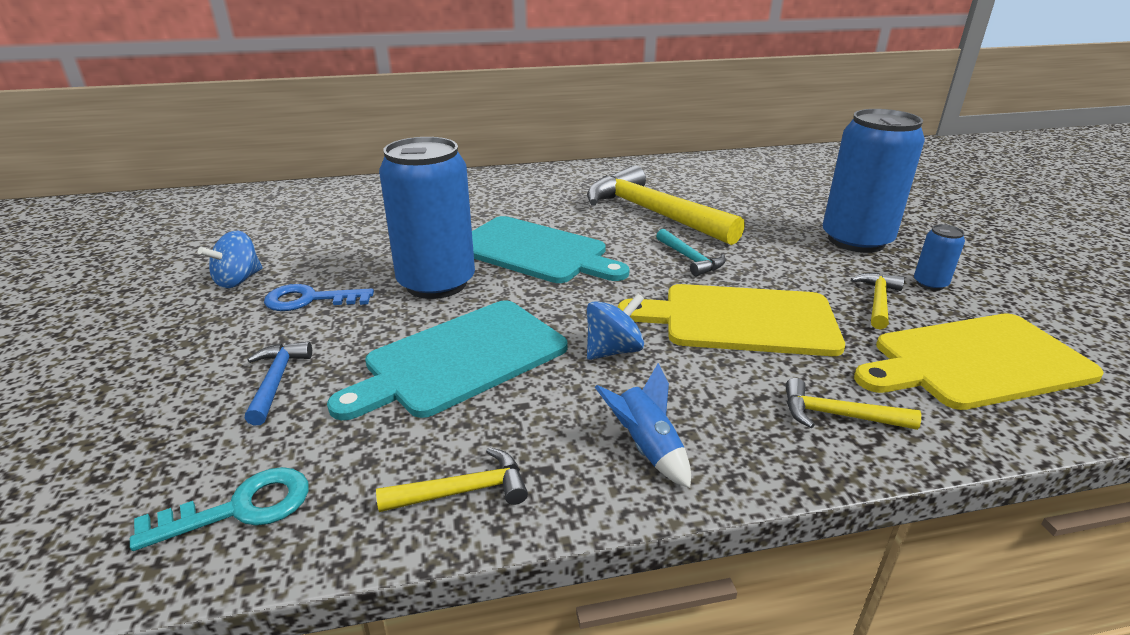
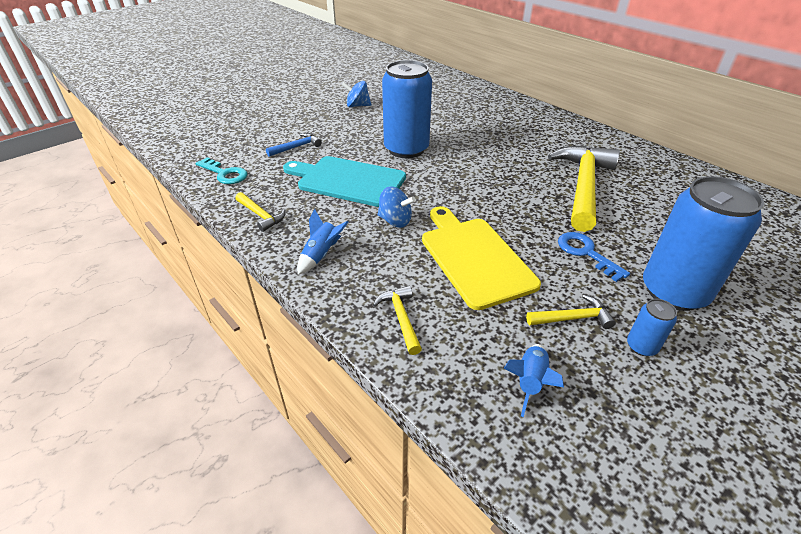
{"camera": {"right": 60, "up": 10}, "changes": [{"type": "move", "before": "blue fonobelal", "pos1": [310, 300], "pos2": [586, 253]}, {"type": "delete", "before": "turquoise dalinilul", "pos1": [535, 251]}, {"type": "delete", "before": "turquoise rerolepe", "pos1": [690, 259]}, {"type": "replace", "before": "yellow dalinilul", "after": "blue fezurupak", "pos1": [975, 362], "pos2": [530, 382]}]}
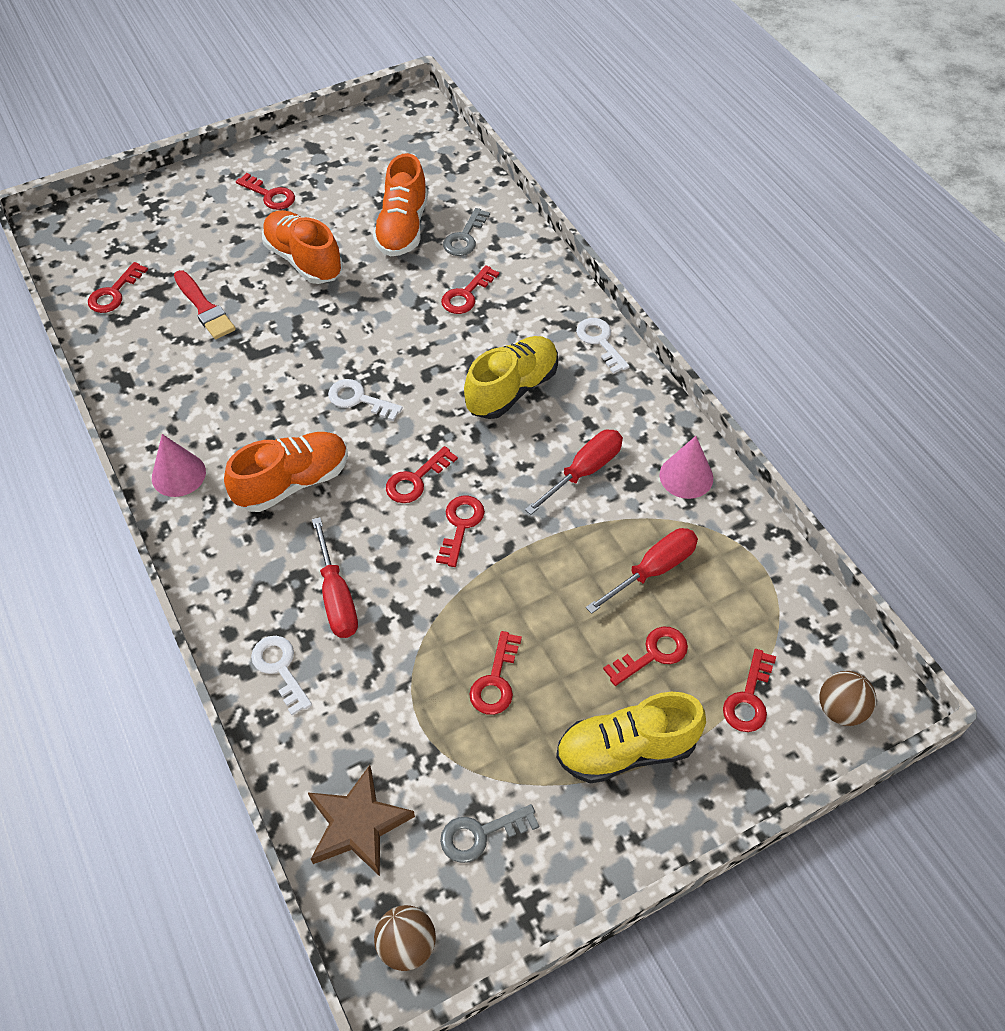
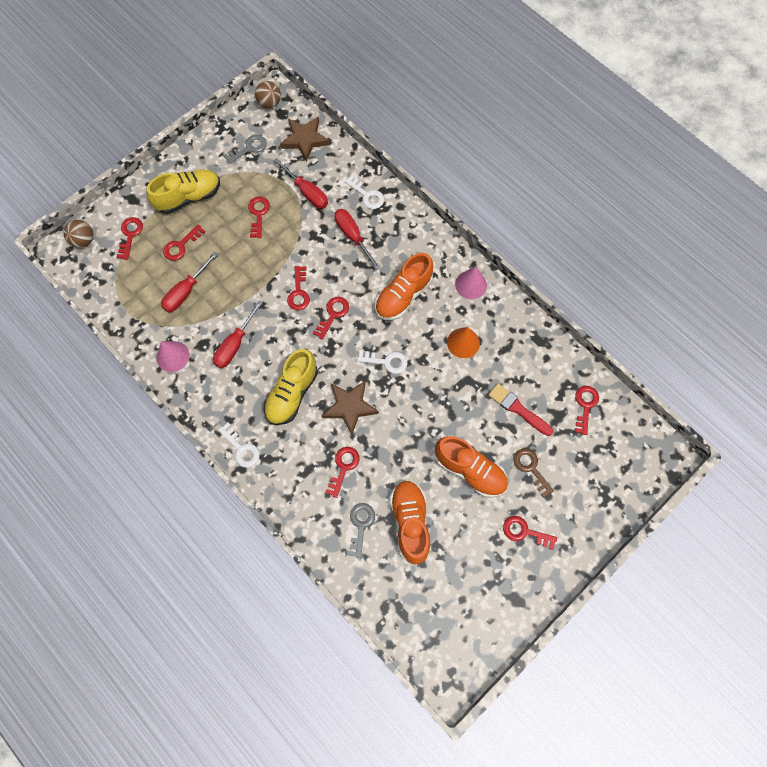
{"camera": {"right": 165, "up": 15}, "changes": [{"type": "insert", "after": "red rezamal", "pos2": [307, 193]}, {"type": "insert", "after": "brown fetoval", "pos2": [350, 407]}, {"type": "insert", "after": "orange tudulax", "pos2": [463, 343]}, {"type": "insert", "after": "brown fonobelal", "pos2": [530, 468]}]}
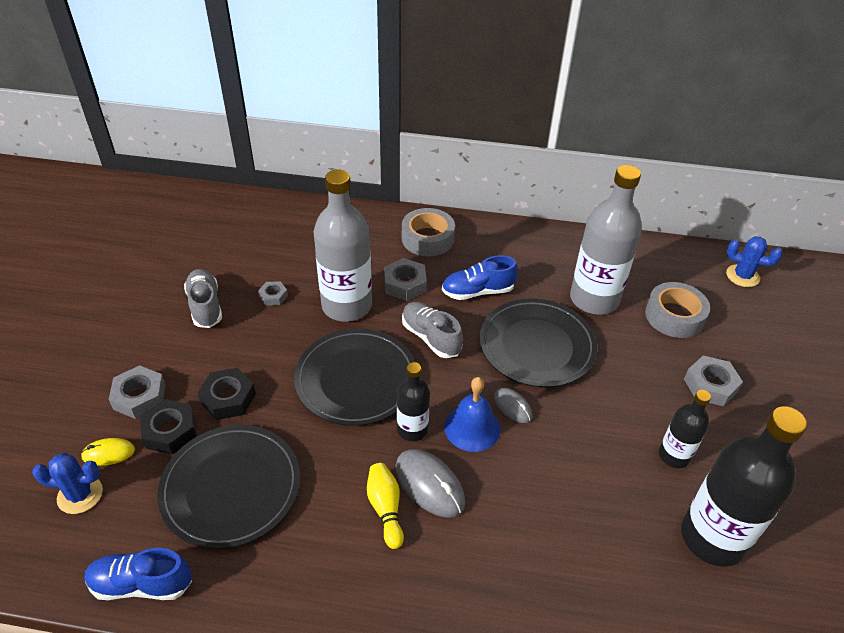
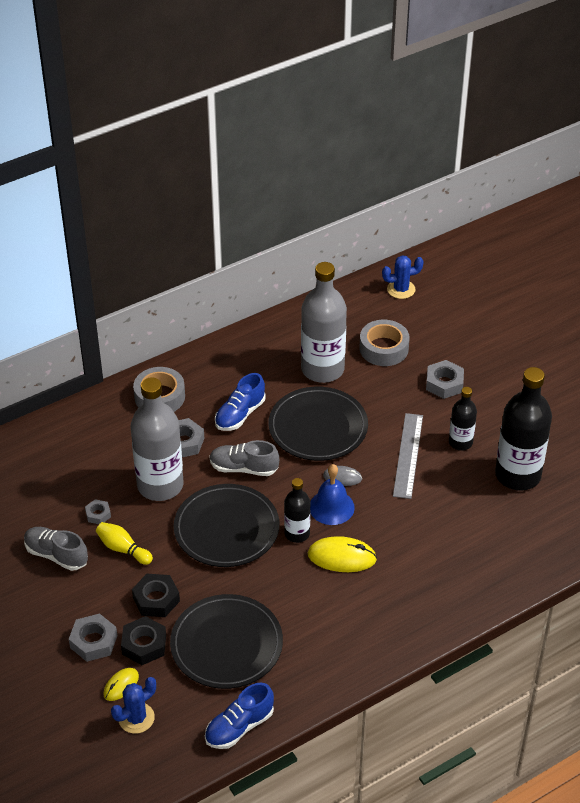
{"camera": {"right": -40, "up": 0}, "changes": [{"type": "move", "before": "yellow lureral", "pos1": [385, 508], "pos2": [123, 549]}, {"type": "recolor", "before": "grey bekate", "after": "yellow bekate", "pos1": [429, 484], "pos2": [342, 557]}, {"type": "insert", "after": "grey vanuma", "pos2": [408, 455]}]}
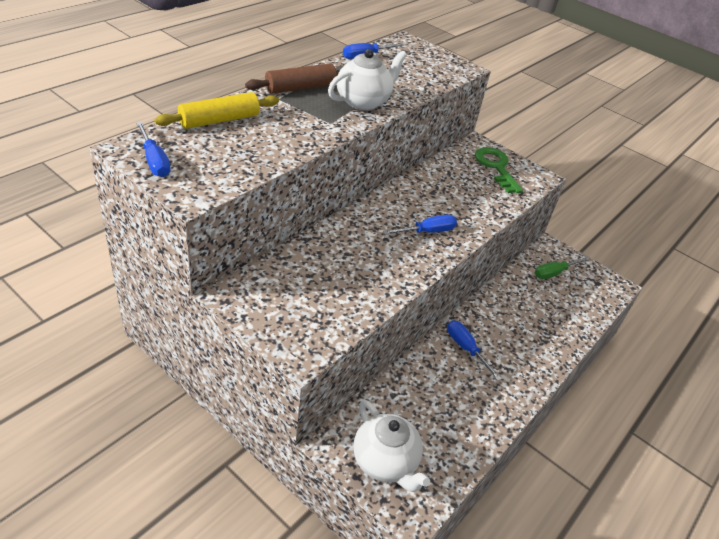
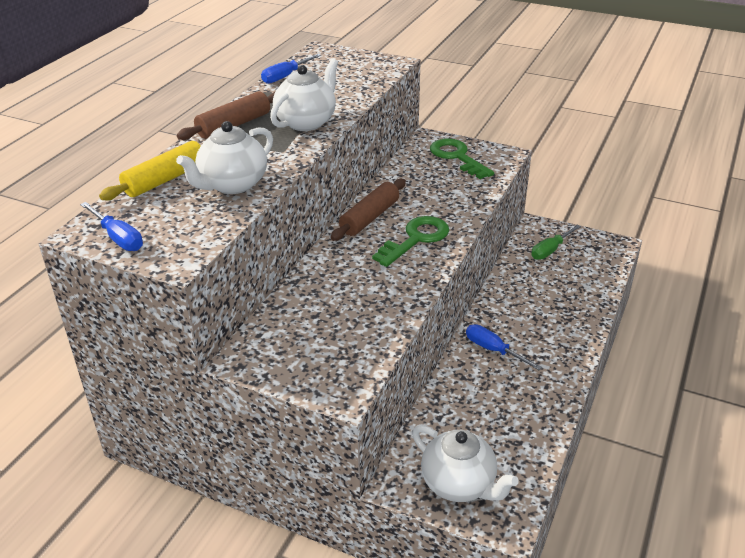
{"camera": {"right": -10, "up": -5}, "changes": [{"type": "replace", "before": "blue rezamal", "after": "green fonobelal", "pos1": [427, 232], "pos2": [416, 239]}, {"type": "insert", "after": "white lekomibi", "pos2": [232, 185]}, {"type": "insert", "after": "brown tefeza", "pos2": [370, 218]}]}
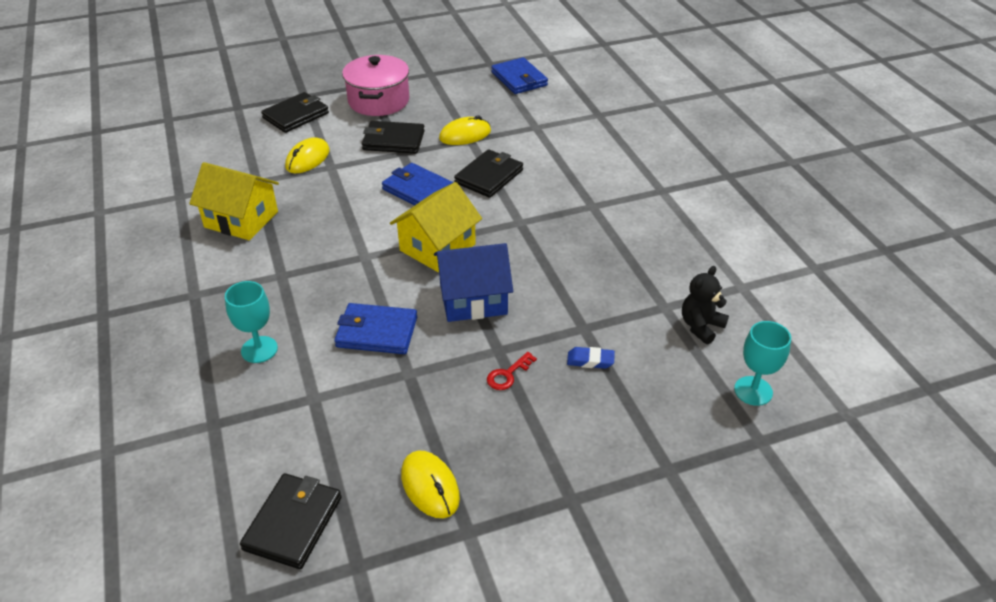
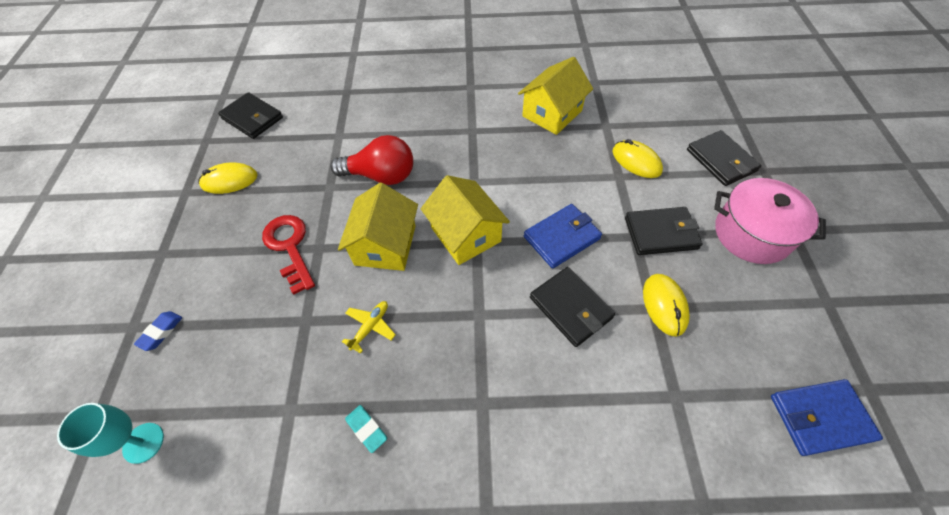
{"camera": {"right": 110, "up": 15}, "changes": [{"type": "delete", "before": "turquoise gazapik", "pos1": [259, 349]}, {"type": "replace", "before": "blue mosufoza", "after": "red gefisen", "pos1": [376, 332], "pos2": [381, 176]}, {"type": "rotate", "before": "black mosufoza", "pos1": [393, 140], "pos2": [661, 233], "turn": 60}, {"type": "recolor", "before": "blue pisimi", "after": "yellow pisimi", "pos1": [473, 299], "pos2": [385, 245]}, {"type": "resize", "before": "red fonobelal", "pos1": [508, 374], "pos2": [290, 247], "scale": 1.94}, {"type": "move", "before": "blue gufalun", "pos1": [590, 361], "pos2": [161, 332]}, {"type": "delete", "before": "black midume", "pos1": [701, 326]}, {"type": "insert", "after": "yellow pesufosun", "pos2": [370, 327]}, {"type": "insert", "after": "turquoise gufalun", "pos2": [366, 429]}]}
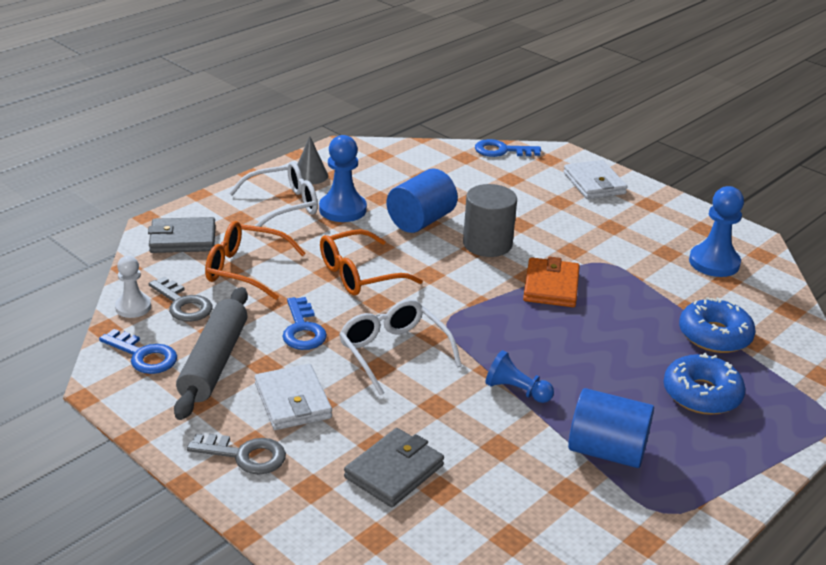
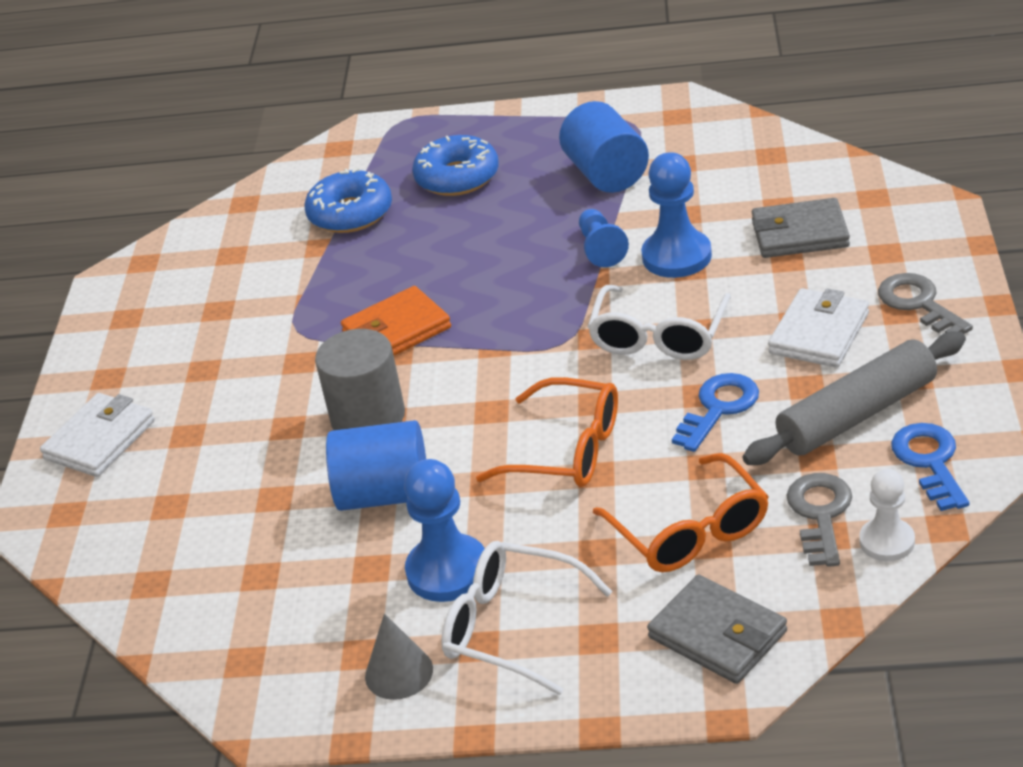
{"camera": {"right": -125, "up": 5}, "changes": [{"type": "delete", "before": "blue fonobelal", "pos1": [502, 151]}, {"type": "move", "before": "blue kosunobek", "pos1": [714, 263], "pos2": [676, 256]}]}
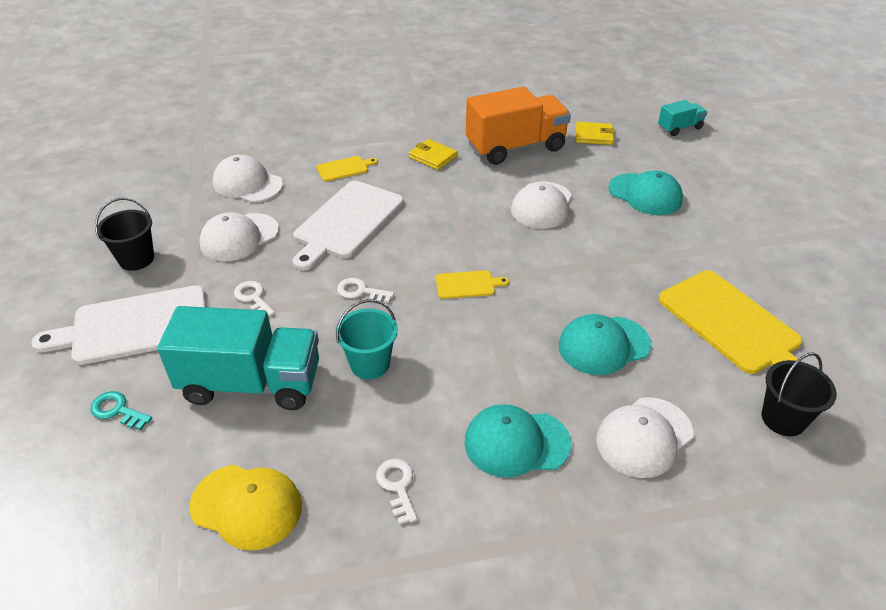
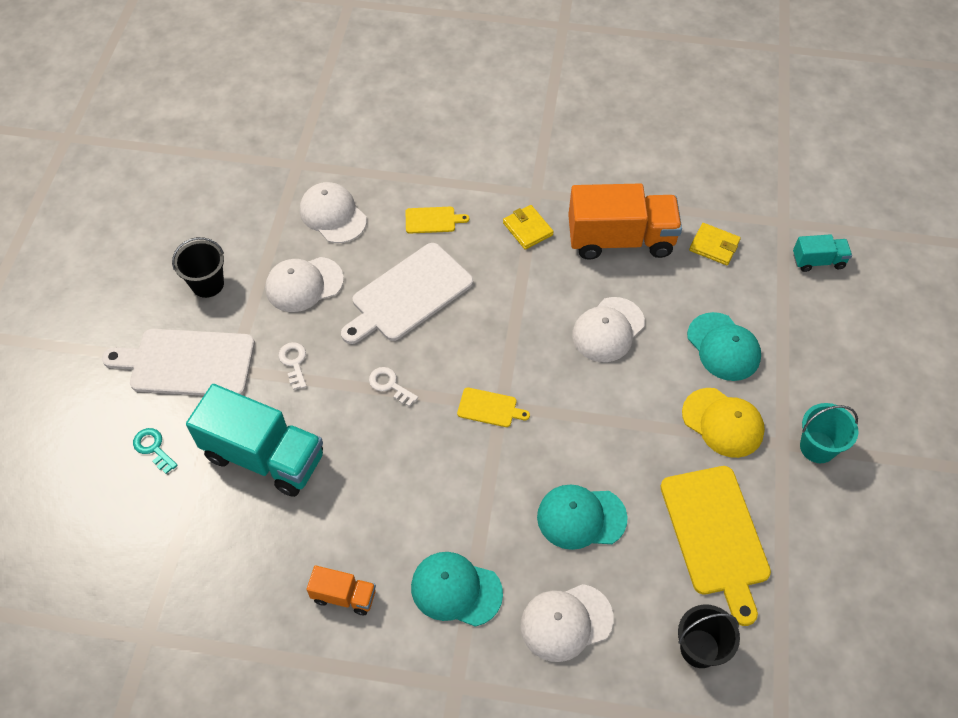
{"camera": {"right": 20, "up": 15}, "changes": [{"type": "move", "before": "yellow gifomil", "pos1": [247, 506], "pos2": [723, 422]}, {"type": "move", "before": "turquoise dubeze", "pos1": [370, 364], "pos2": [817, 447]}, {"type": "replace", "before": "white fonobelal", "after": "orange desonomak", "pos1": [397, 486], "pos2": [344, 596]}]}
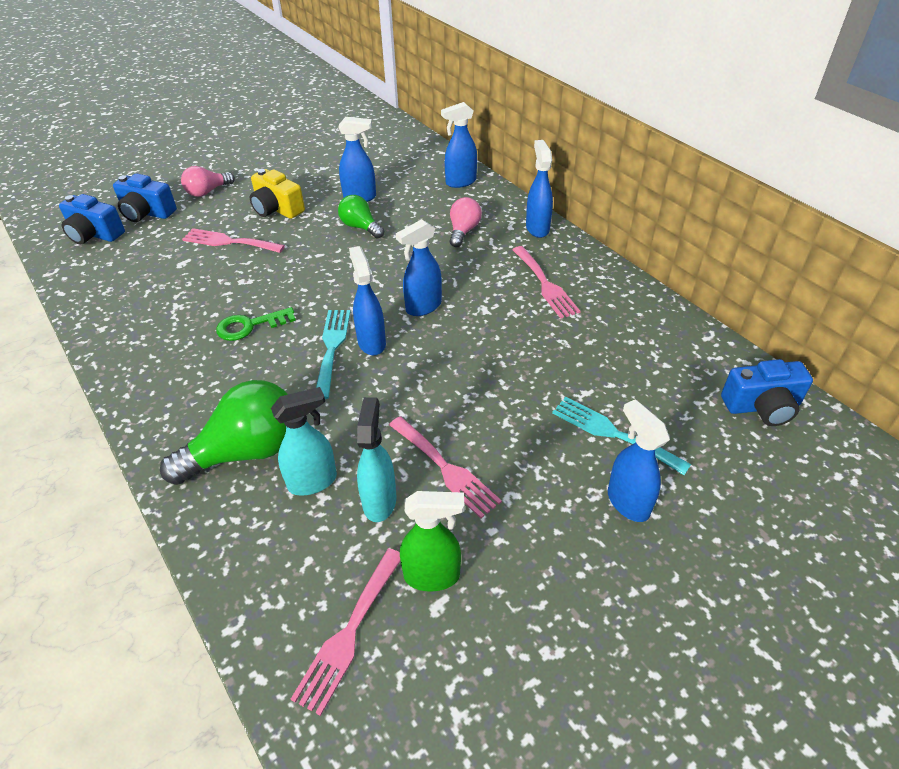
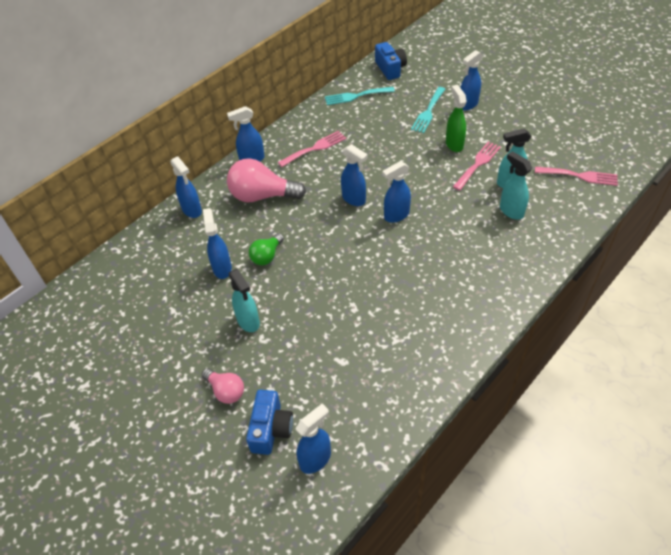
{"camera": {"right": -100, "up": 5}, "changes": [{"type": "replace", "before": "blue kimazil", "after": "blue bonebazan", "pos1": [94, 234], "pos2": [316, 459]}, {"type": "delete", "before": "green gefisen", "pos1": [246, 451]}, {"type": "delete", "before": "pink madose", "pos1": [229, 242]}, {"type": "delete", "before": "green fonobelal", "pos1": [250, 326]}, {"type": "replace", "before": "yellow kimazil", "after": "turquoise bonebazan", "pos1": [277, 209], "pos2": [248, 322]}, {"type": "move", "before": "turquoise madose", "pos1": [332, 347], "pos2": [356, 96]}, {"type": "move", "before": "green bonebazan", "pos1": [432, 576], "pos2": [454, 144]}, {"type": "resize", "before": "pink gefisen", "pos1": [463, 231], "pos2": [262, 196], "scale": 1.78}]}
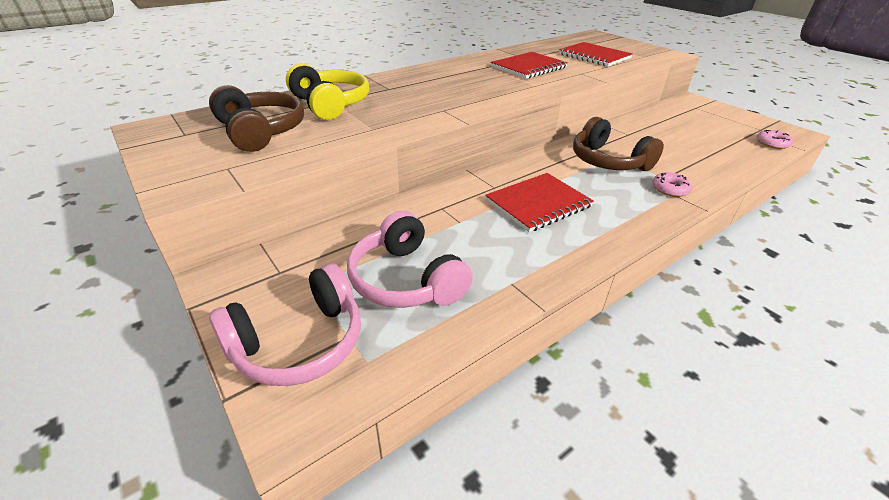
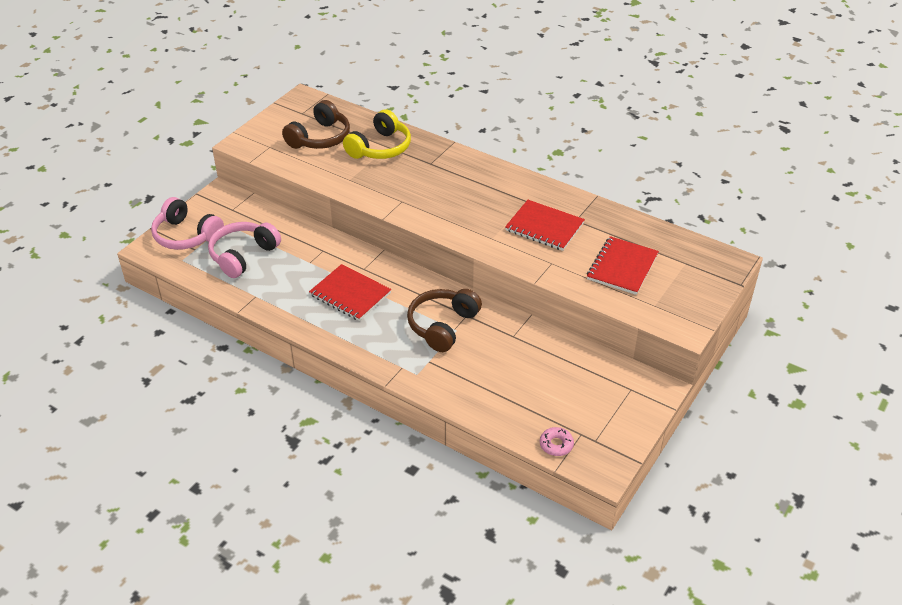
{"camera": {"right": 70, "up": 5}, "changes": [{"type": "delete", "before": "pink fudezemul", "pos1": [670, 189]}]}
